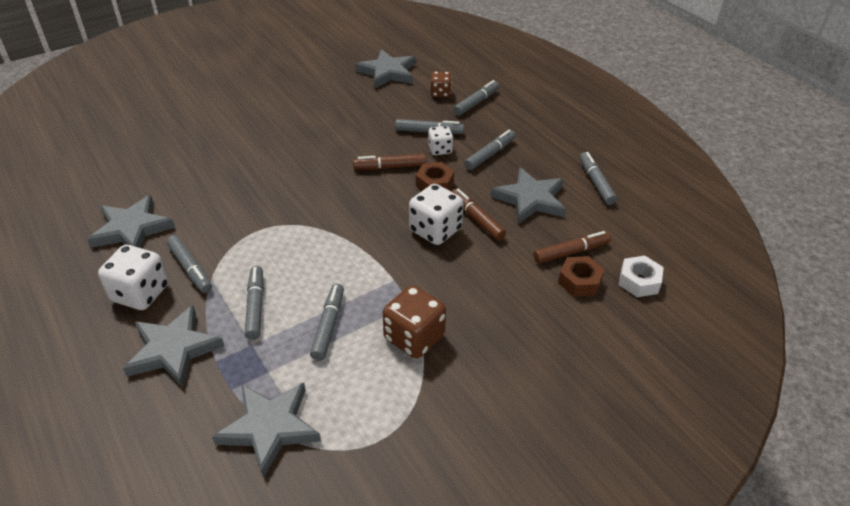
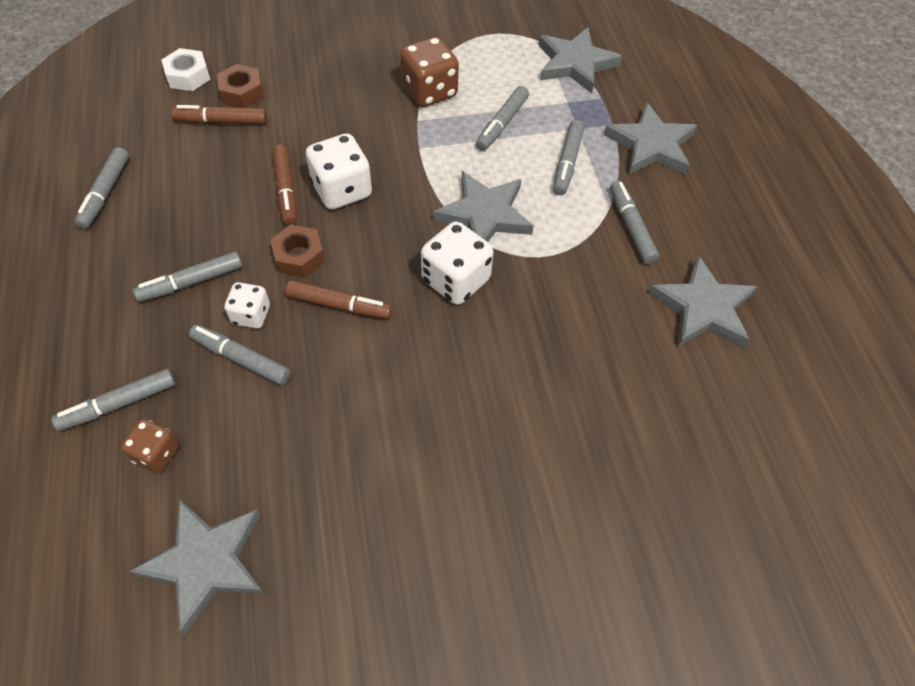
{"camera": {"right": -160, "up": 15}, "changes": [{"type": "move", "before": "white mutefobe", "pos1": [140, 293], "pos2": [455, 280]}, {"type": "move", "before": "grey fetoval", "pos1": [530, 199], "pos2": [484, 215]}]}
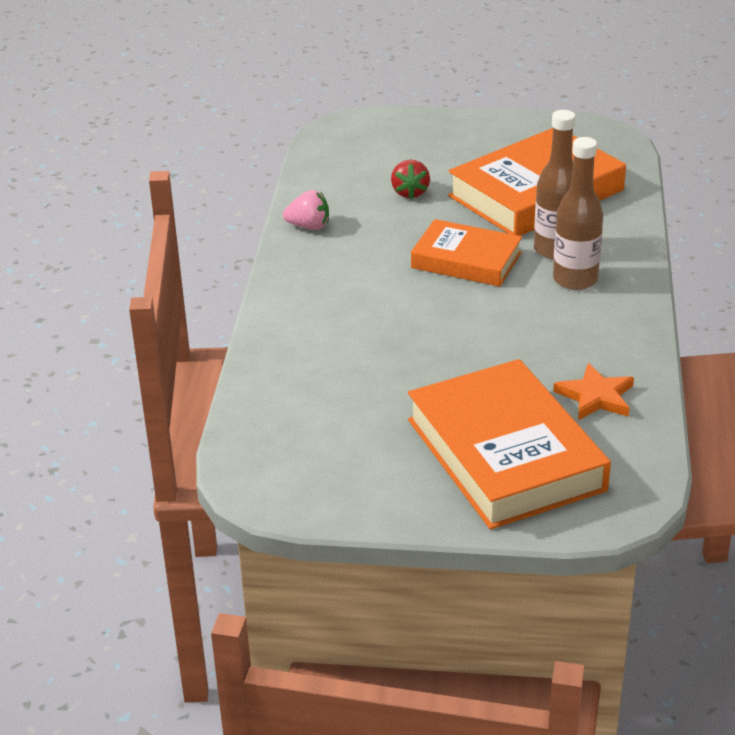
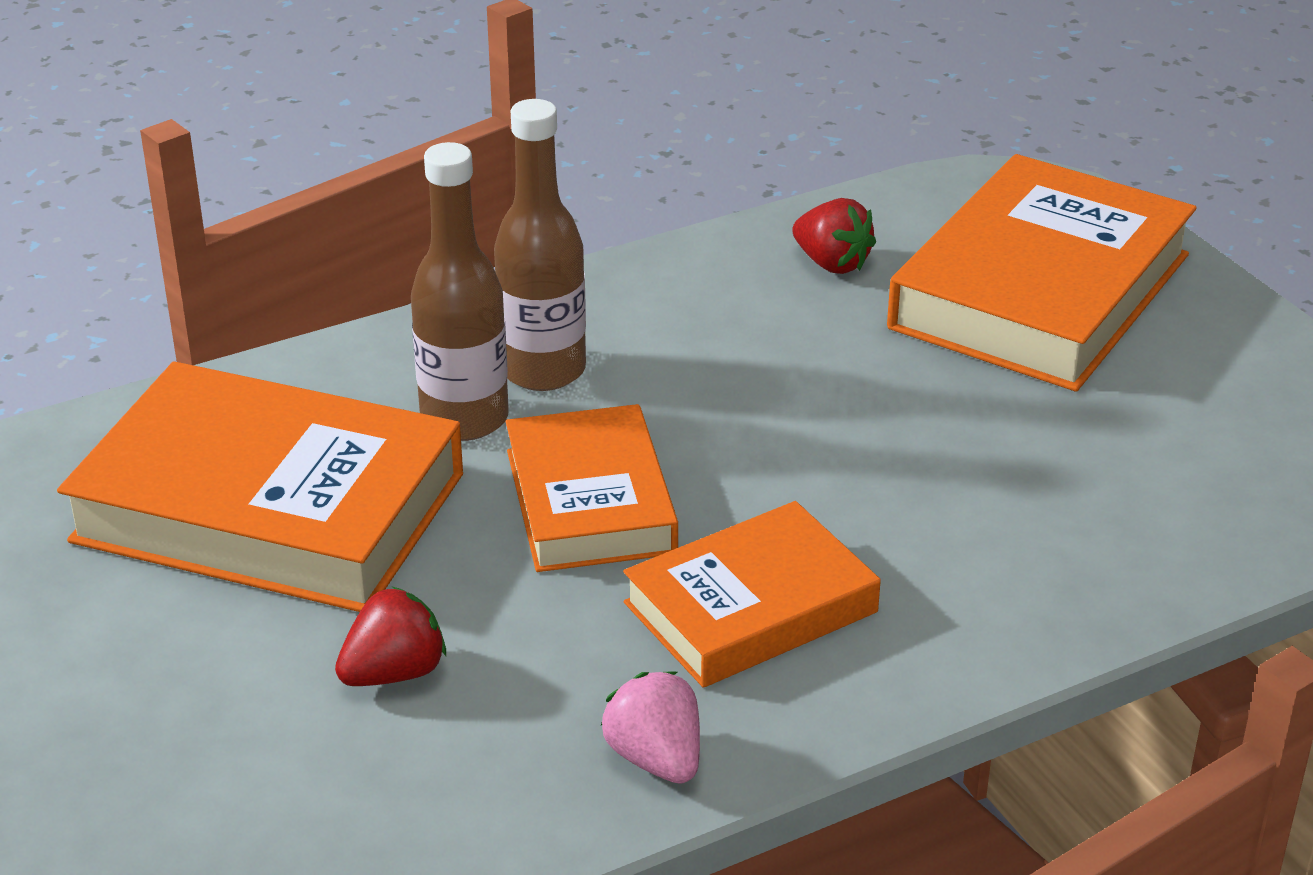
{"camera": {"right": -125, "up": 0}, "changes": [{"type": "replace", "before": "orange fetoval", "after": "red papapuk", "pos1": [595, 396], "pos2": [832, 263]}, {"type": "insert", "after": "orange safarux", "pos2": [750, 607]}]}
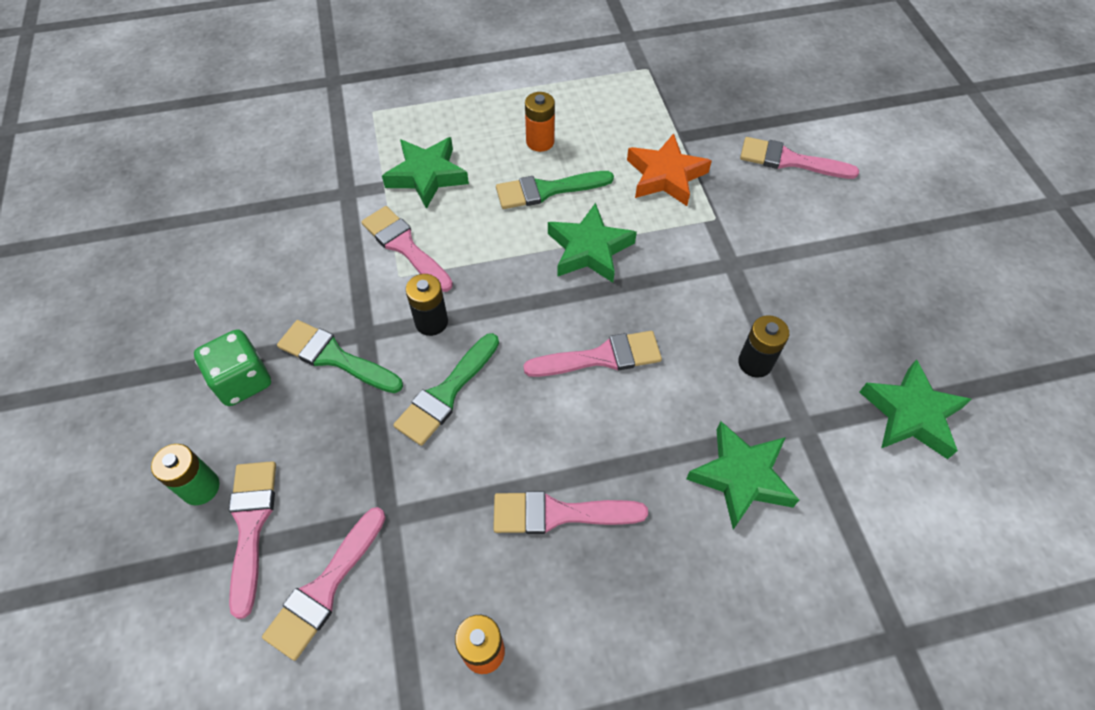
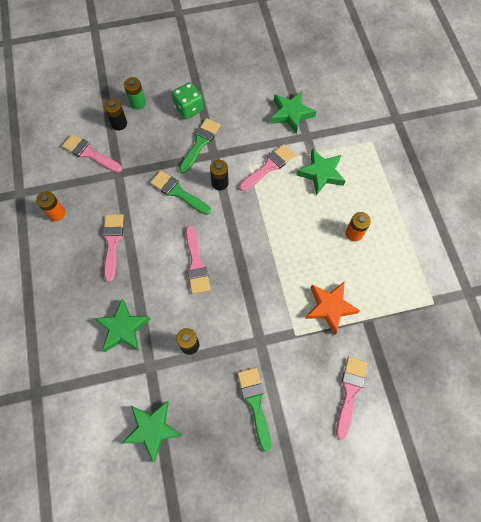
{"camera": {"right": 90, "up": 10}, "changes": [{"type": "replace", "before": "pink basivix", "after": "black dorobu", "pos1": [251, 526], "pos2": [119, 123]}, {"type": "move", "before": "green basivix", "pos1": [547, 190], "pos2": [255, 403]}, {"type": "move", "before": "green fetoval", "pos1": [589, 249], "pos2": [291, 114]}]}
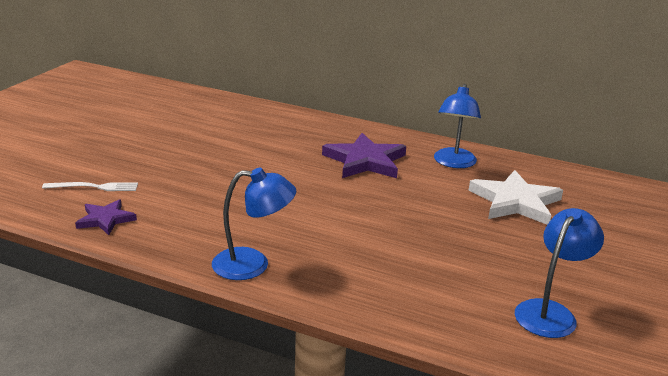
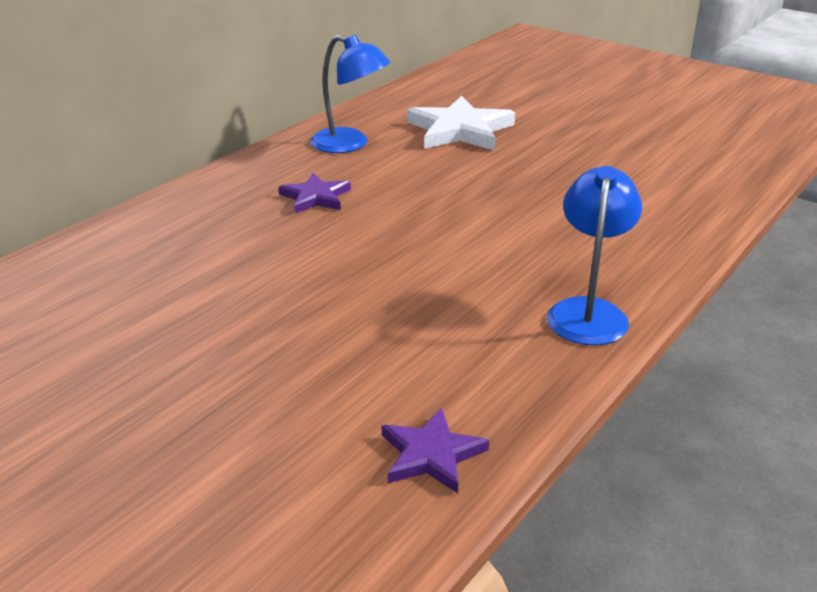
{"camera": {"right": -75, "up": 5}, "changes": [{"type": "delete", "before": "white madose", "pos1": [94, 187]}, {"type": "resize", "before": "purple fetoval", "pos1": [365, 161], "pos2": [315, 197], "scale": 0.57}, {"type": "delete", "before": "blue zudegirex", "pos1": [550, 312]}]}
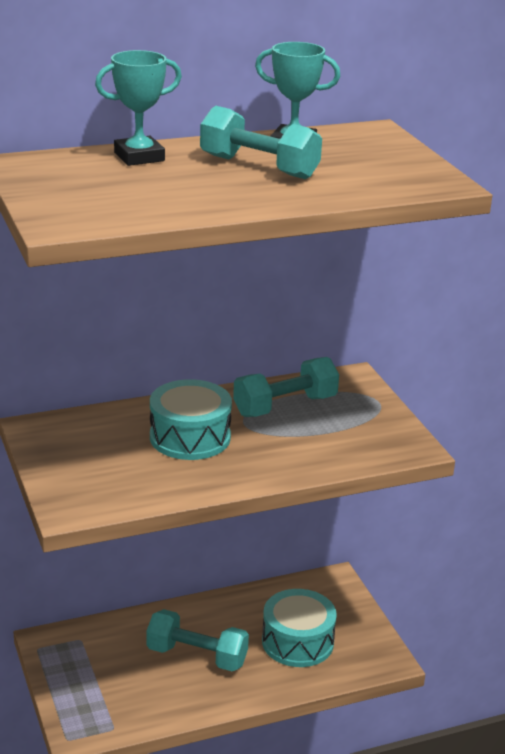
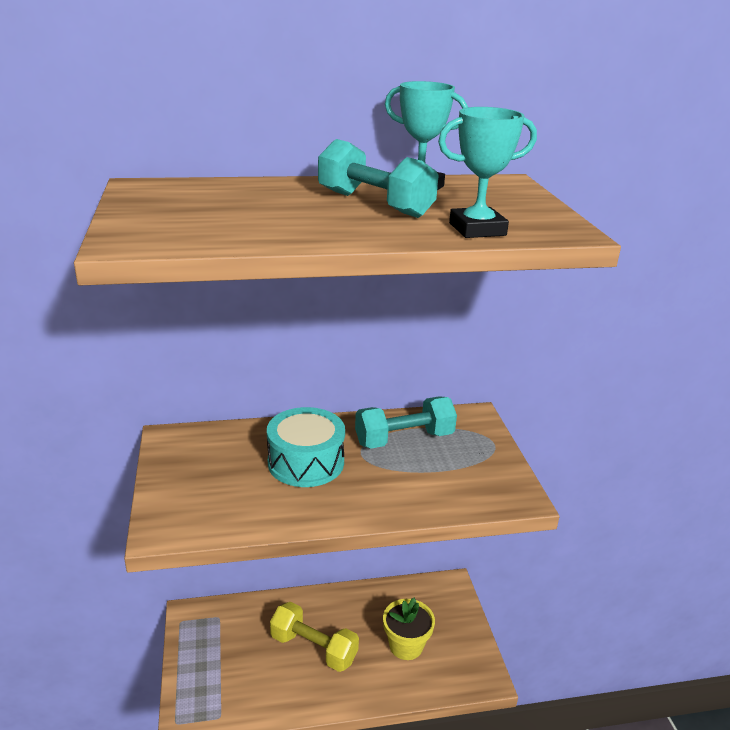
{"camera": {"right": 10, "up": 0}, "changes": [{"type": "move", "before": "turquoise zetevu", "pos1": [139, 157], "pos2": [477, 229]}, {"type": "recolor", "before": "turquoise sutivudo", "after": "yellow sutivudo", "pos1": [197, 656], "pos2": [313, 648]}, {"type": "replace", "before": "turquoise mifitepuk", "after": "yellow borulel", "pos1": [297, 642], "pos2": [406, 645]}]}
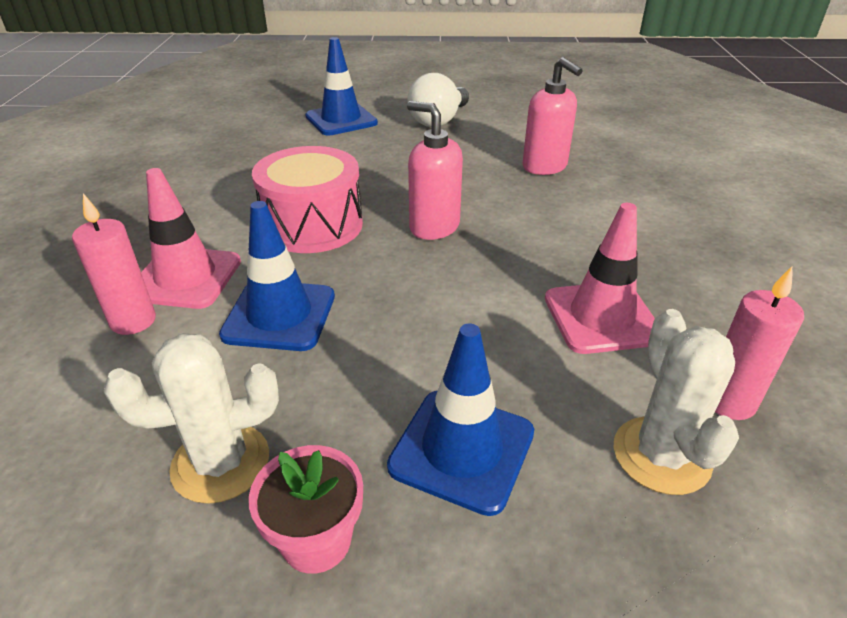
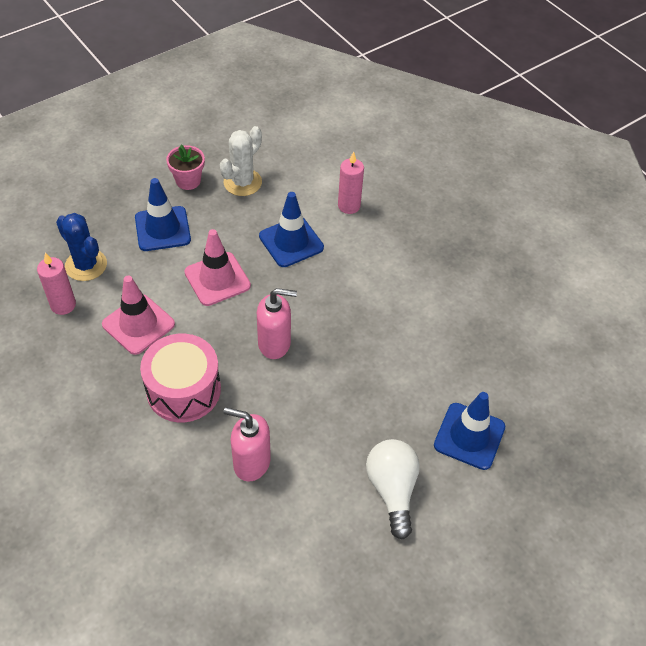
{"camera": {"right": 140, "up": 15}, "changes": [{"type": "move", "before": "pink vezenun", "pos1": [186, 278], "pos2": [217, 279]}, {"type": "move", "before": "pink mifitepuk", "pos1": [313, 225], "pos2": [183, 390]}, {"type": "recolor", "before": "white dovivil", "after": "blue dovivil", "pos1": [661, 455], "pos2": [86, 265]}]}
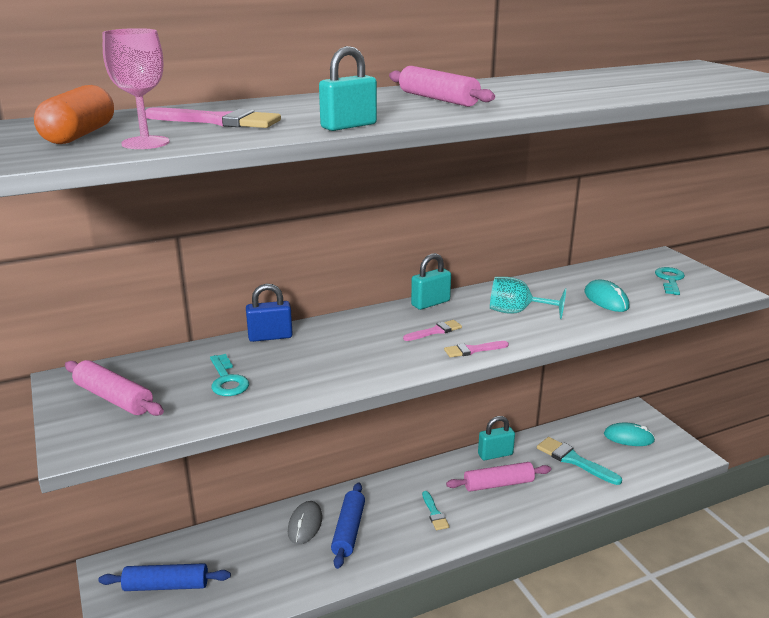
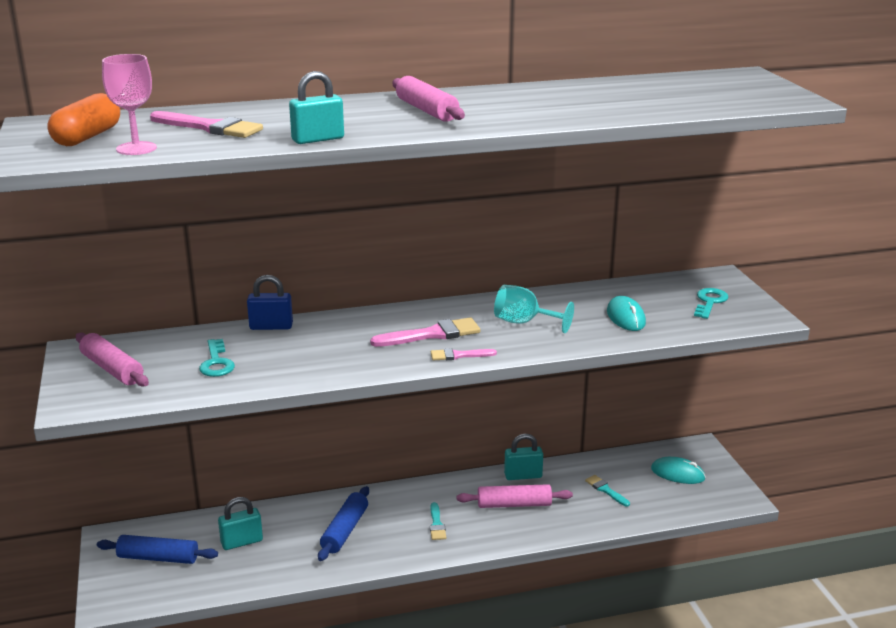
{"camera": {"right": 10, "up": 0}, "changes": [{"type": "delete", "before": "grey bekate", "pos1": [305, 524]}, {"type": "resize", "before": "pink basivix", "pos1": [435, 331], "pos2": [431, 334], "scale": 1.74}, {"type": "move", "before": "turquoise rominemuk", "pos1": [430, 303], "pos2": [242, 542]}, {"type": "resize", "before": "turquoise basivix", "pos1": [574, 460], "pos2": [606, 490], "scale": 0.58}]}
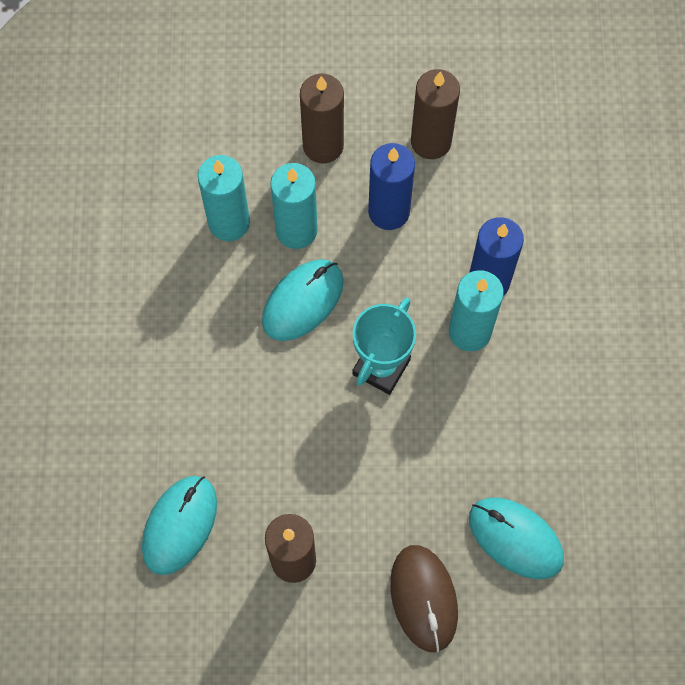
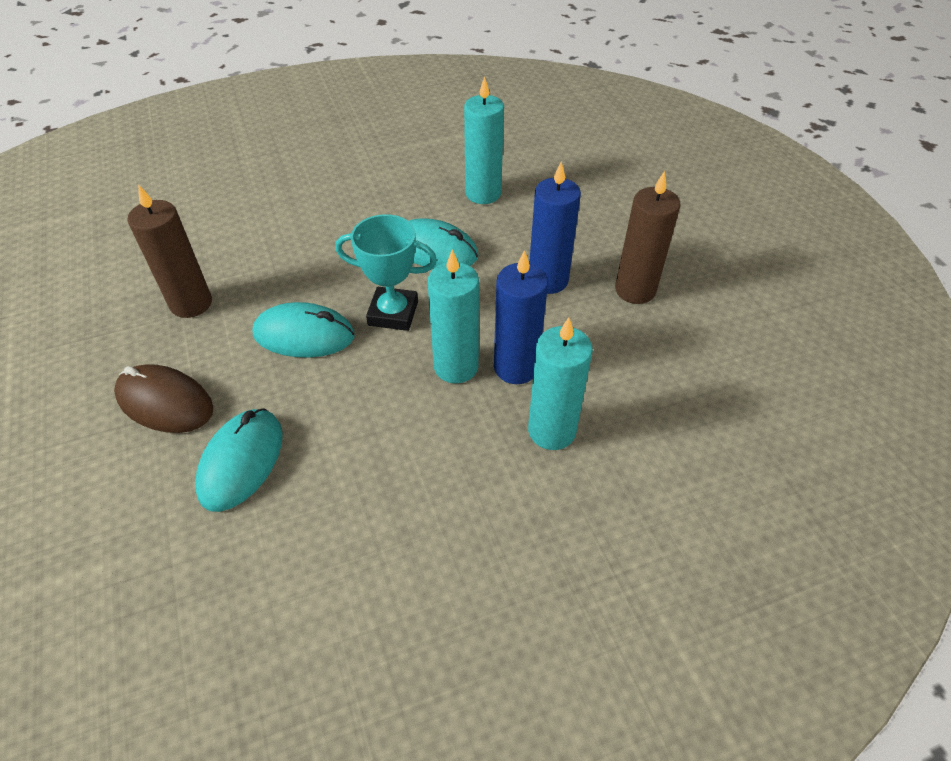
{"camera": {"right": 70, "up": -20}, "changes": [{"type": "move", "before": "turquoise bekate", "pos1": [179, 525], "pos2": [304, 335]}, {"type": "move", "before": "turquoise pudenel", "pos1": [296, 230], "pos2": [551, 431]}, {"type": "delete", "before": "brown pudenel", "pos1": [323, 145]}, {"type": "rotate", "before": "brown bekate", "pos1": [424, 598], "pos2": [165, 402], "turn": 60}]}
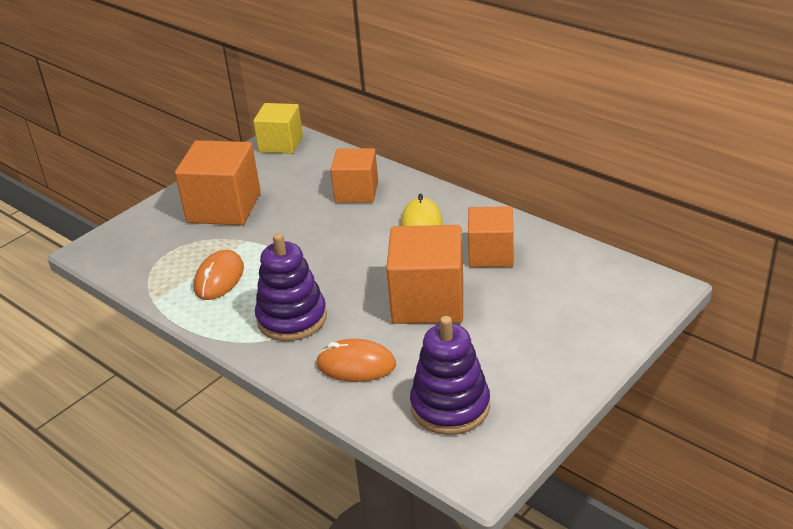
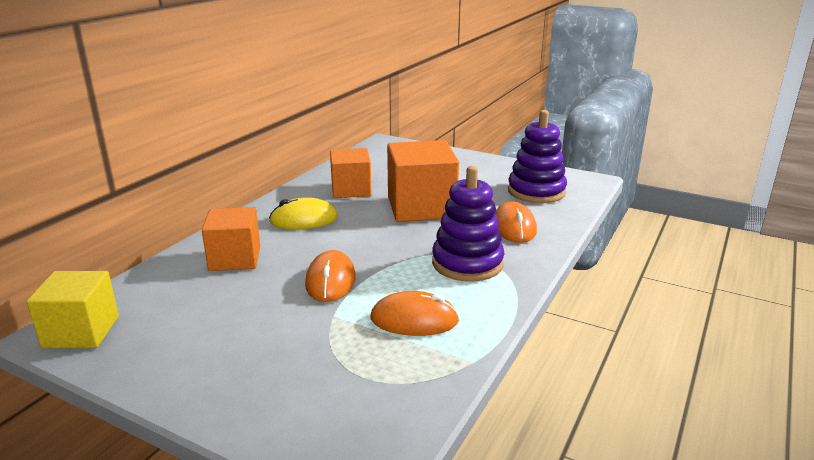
{"camera": {"right": -105, "up": -10}, "changes": [{"type": "delete", "before": "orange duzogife", "pos1": [224, 207]}, {"type": "insert", "after": "orange bekate", "pos2": [330, 281]}]}
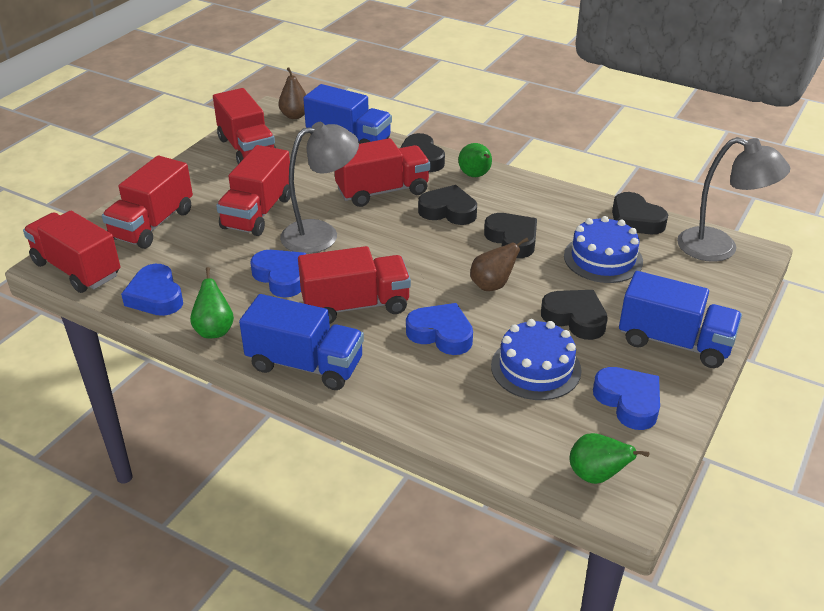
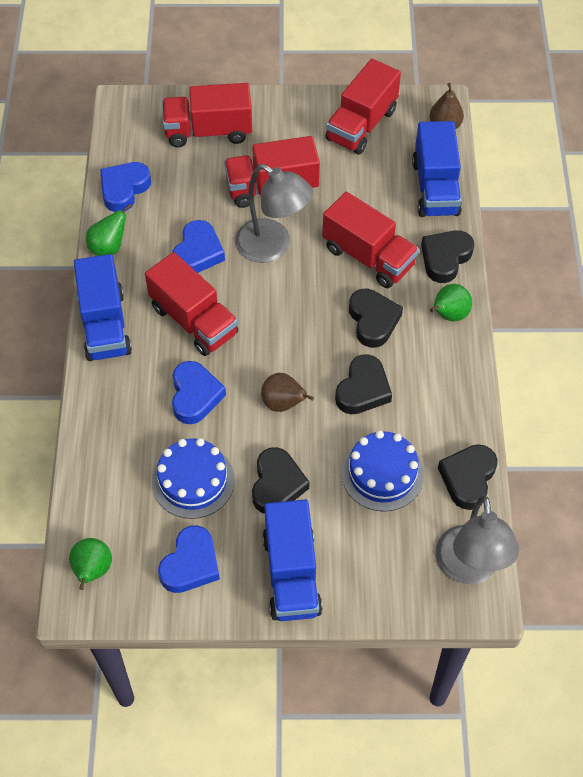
{"camera": {"right": 60, "up": 20}, "changes": [{"type": "delete", "before": "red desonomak", "pos1": [77, 269]}]}
